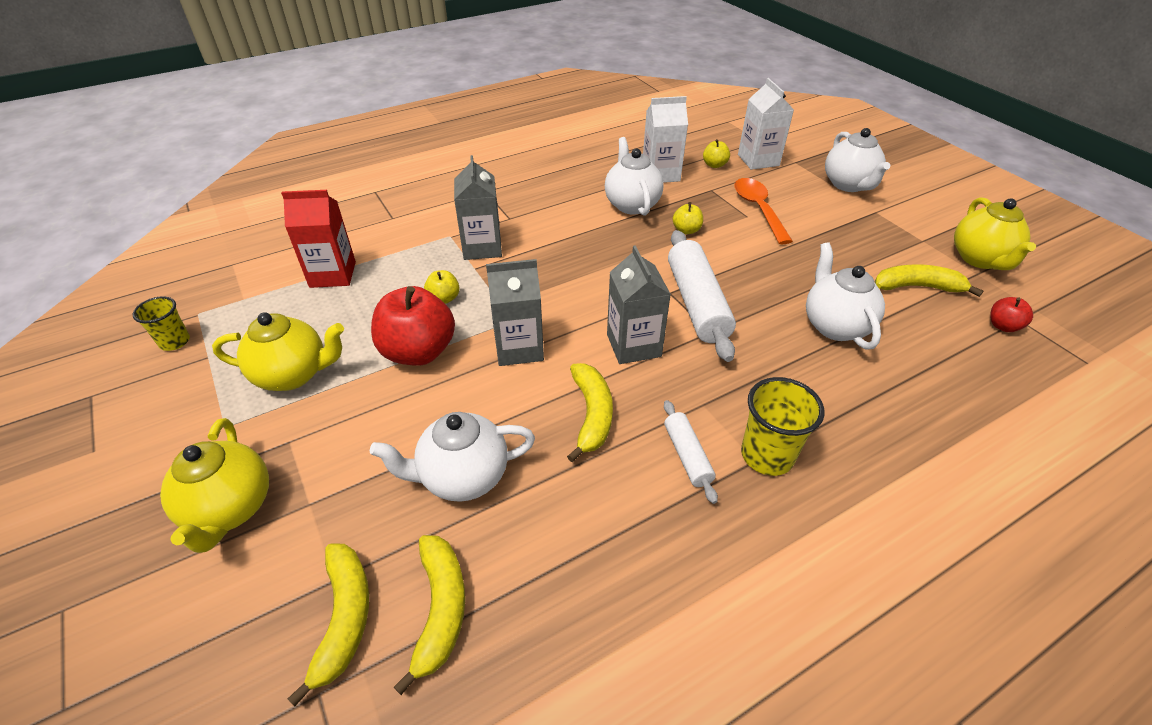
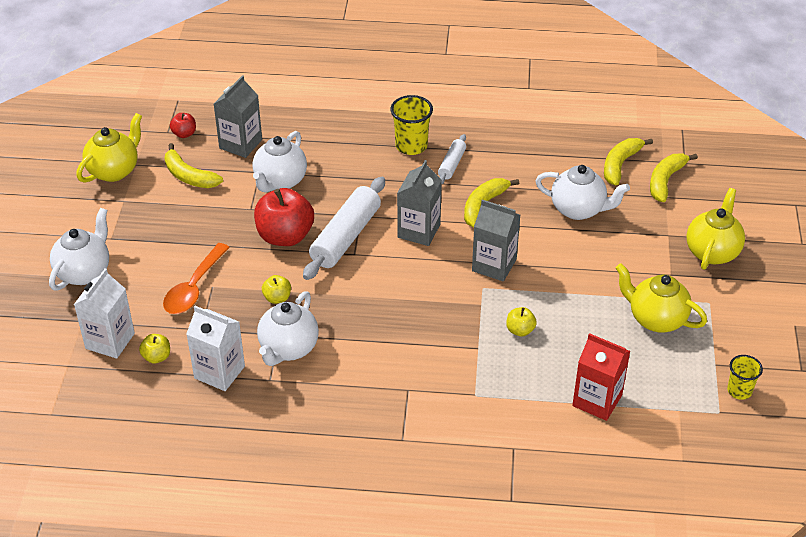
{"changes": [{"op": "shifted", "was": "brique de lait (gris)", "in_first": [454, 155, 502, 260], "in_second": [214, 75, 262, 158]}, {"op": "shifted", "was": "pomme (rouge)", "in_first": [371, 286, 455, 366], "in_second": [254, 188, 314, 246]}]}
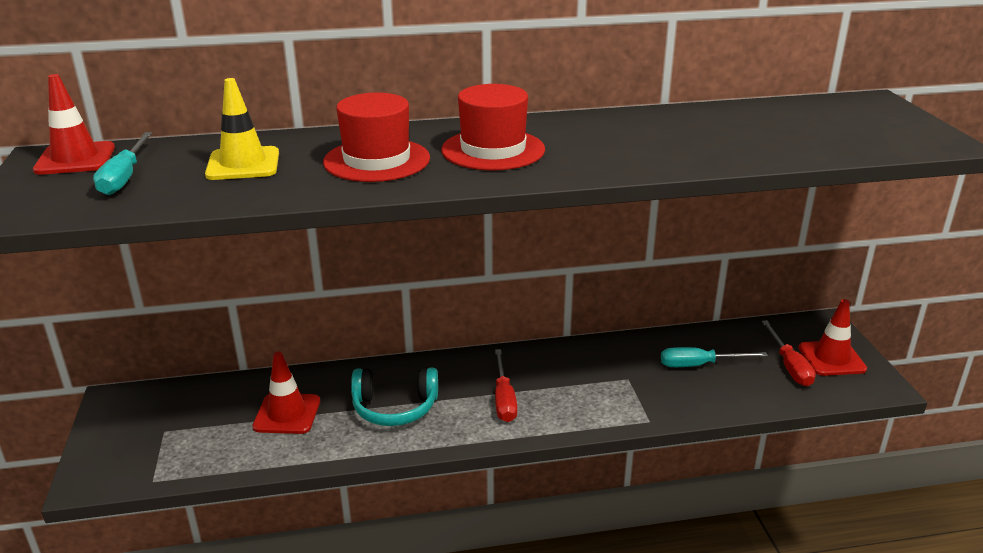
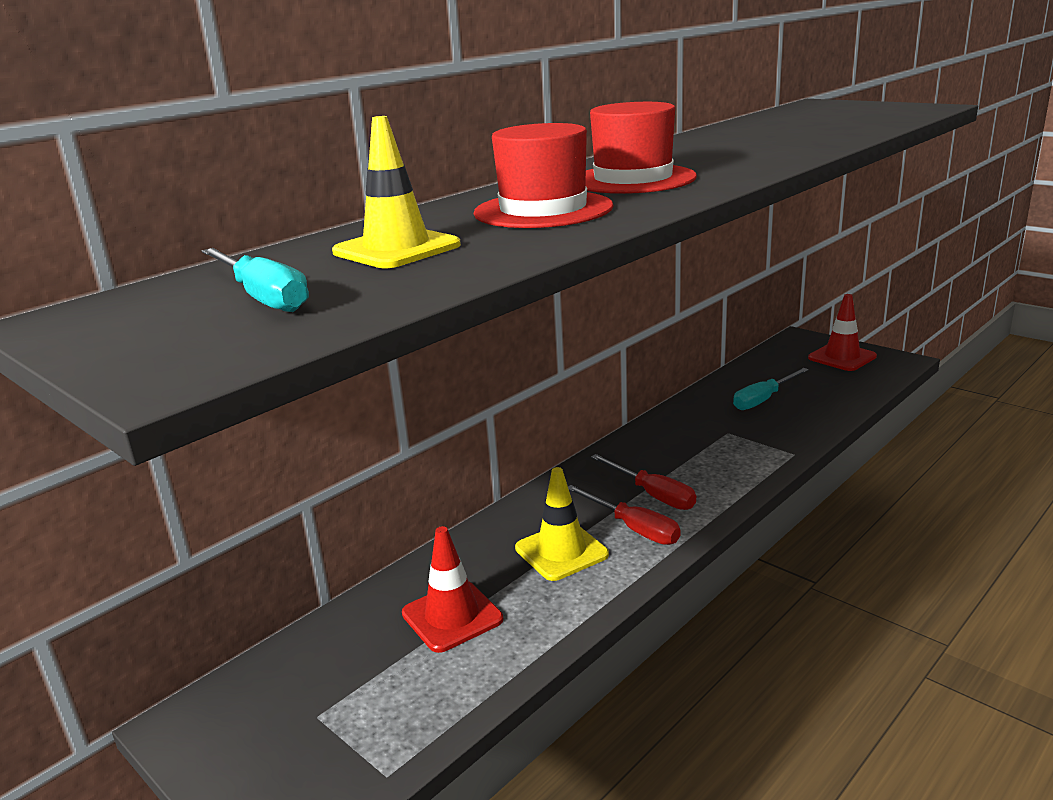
{"changes": [{"op": "gone", "was": "cône de chantier (rouge)", "in_first": [33, 74, 115, 175]}, {"op": "shifted", "was": "tournevis (rouge)", "in_first": [762, 320, 816, 386], "in_second": [568, 485, 681, 545]}, {"op": "swapped", "was": "casque audio (turquoise)", "now": "cône de chantier (jaune)", "in_first": [351, 367, 438, 426], "in_second": [515, 467, 609, 581]}]}
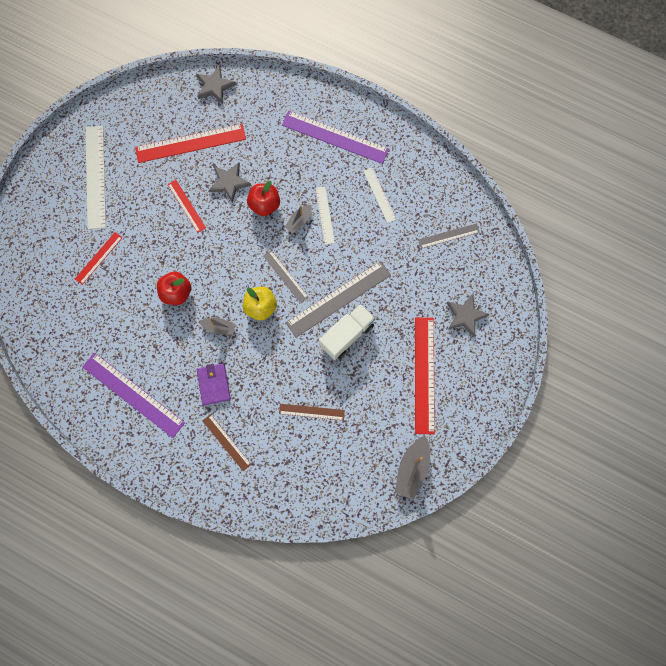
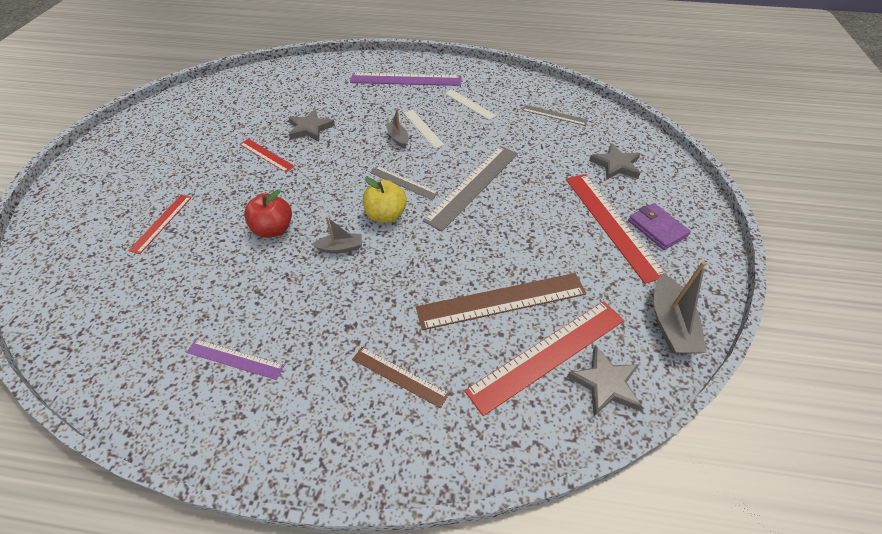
{"changes": [{"op": "shifted", "was": "étoile (gris)", "in_first": [196, 65, 236, 104], "in_second": [567, 345, 642, 416]}, {"op": "shifted", "was": "règle (rouge)", "in_first": [135, 124, 246, 163], "in_second": [464, 301, 624, 416]}, {"op": "gone", "was": "règle (blanc)", "in_first": [85, 126, 106, 229]}, {"op": "gone", "was": "pomme (rouge)", "in_first": [247, 181, 280, 216]}, {"op": "rotated", "was": "bateau (gris)", "in_first": [285, 205, 312, 233], "in_second": [385, 109, 408, 148], "clockwise": 135}, {"op": "rotated", "was": "règle (gris)", "in_first": [418, 224, 480, 249], "in_second": [522, 105, 588, 126], "clockwise": 60}, {"op": "gone", "was": "camion (blanc)", "in_first": [319, 304, 375, 360]}, {"op": "scaled", "was": "règle (violet)", "in_first": [82, 352, 185, 438], "in_second": [186, 339, 285, 380], "ratio": 0.55}, {"op": "shifted", "was": "portefeuille (violet)", "in_first": [197, 363, 231, 405], "in_second": [628, 203, 691, 250]}, {"op": "scaled", "was": "règle (marron)", "in_first": [279, 404, 345, 421], "in_second": [416, 273, 587, 330], "ratio": 1.83}]}
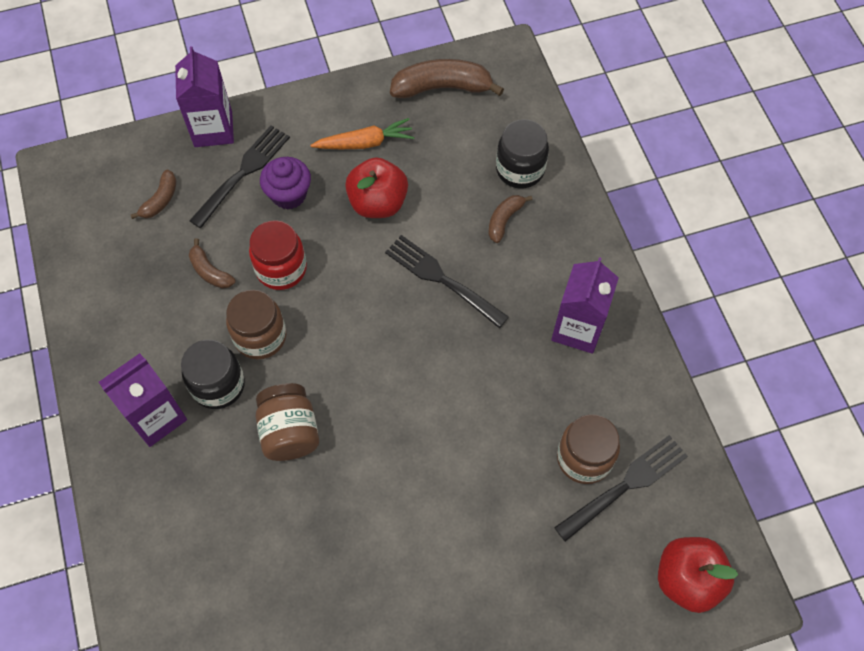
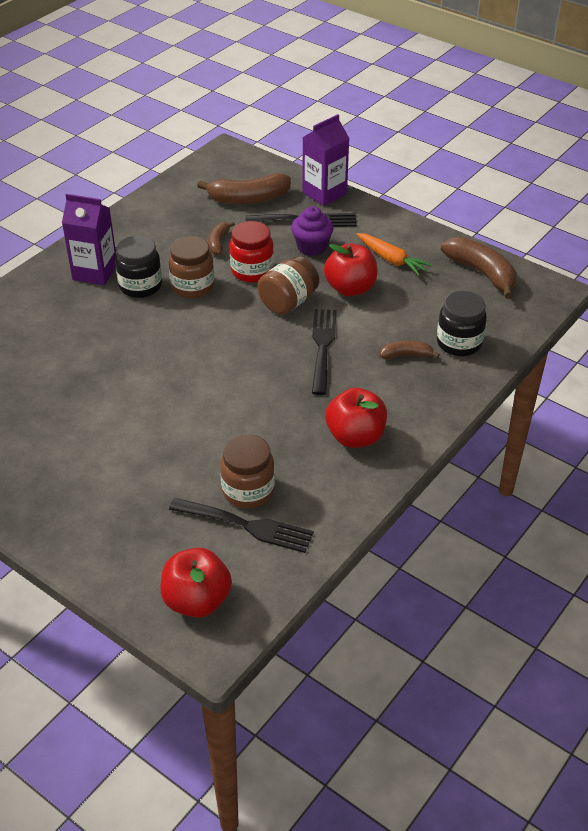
{"changes": [{"op": "scaled", "was": "banane (marron)", "in_first": [131, 170, 176, 219], "in_second": [197, 173, 291, 204], "ratio": 1.85}, {"op": "swapped", "was": "brique de lait (violet)", "now": "pomme (rouge)", "in_first": [551, 257, 619, 354], "in_second": [325, 388, 387, 448]}, {"op": "shifted", "was": "bocal (marron)", "in_first": [256, 383, 319, 461], "in_second": [258, 256, 319, 315]}]}
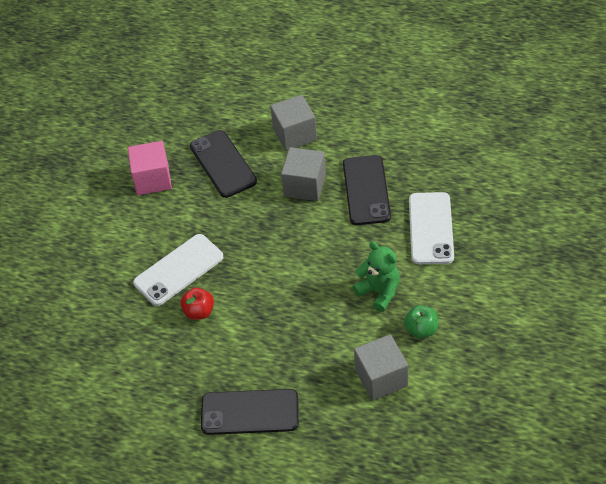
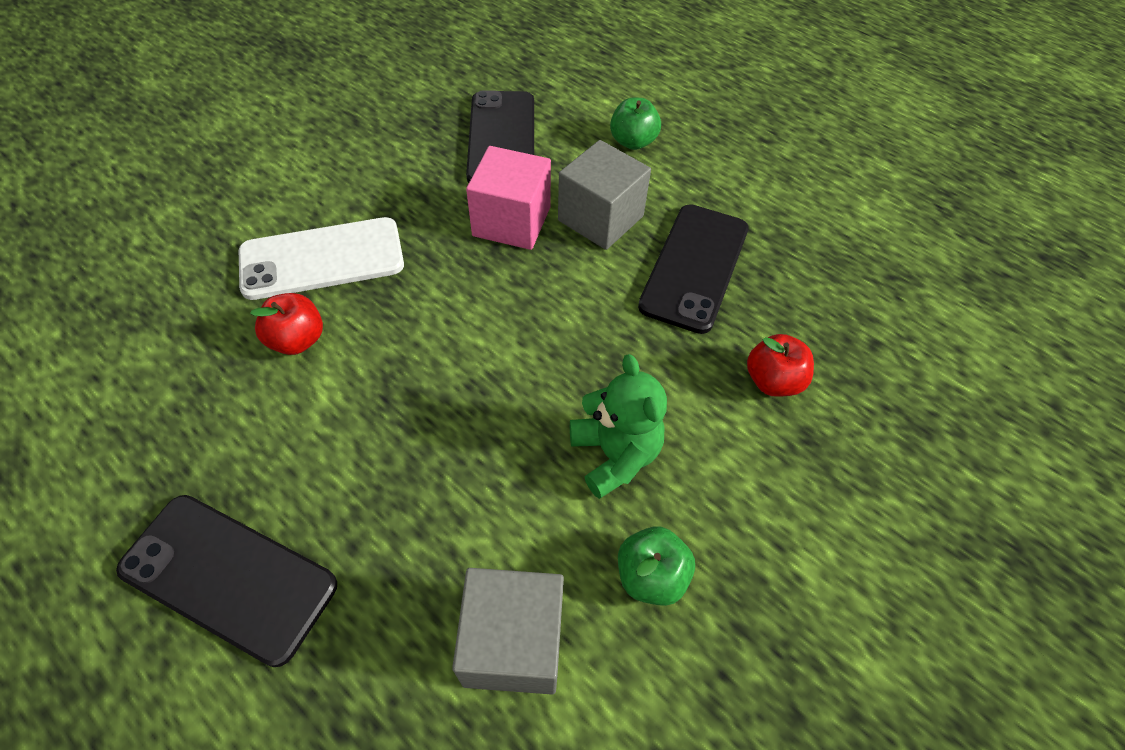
{"changes": [{"op": "swapped", "was": "cube (gris)", "now": "pomme (vert)", "in_first": [270, 95, 317, 151], "in_second": [610, 98, 661, 150]}, {"op": "shifted", "was": "cube (rose)", "in_first": [128, 141, 172, 195], "in_second": [466, 146, 551, 250]}, {"op": "swapped", "was": "téléphone (blanc)", "now": "pomme (rouge)", "in_first": [409, 192, 454, 264], "in_second": [747, 334, 814, 397]}]}
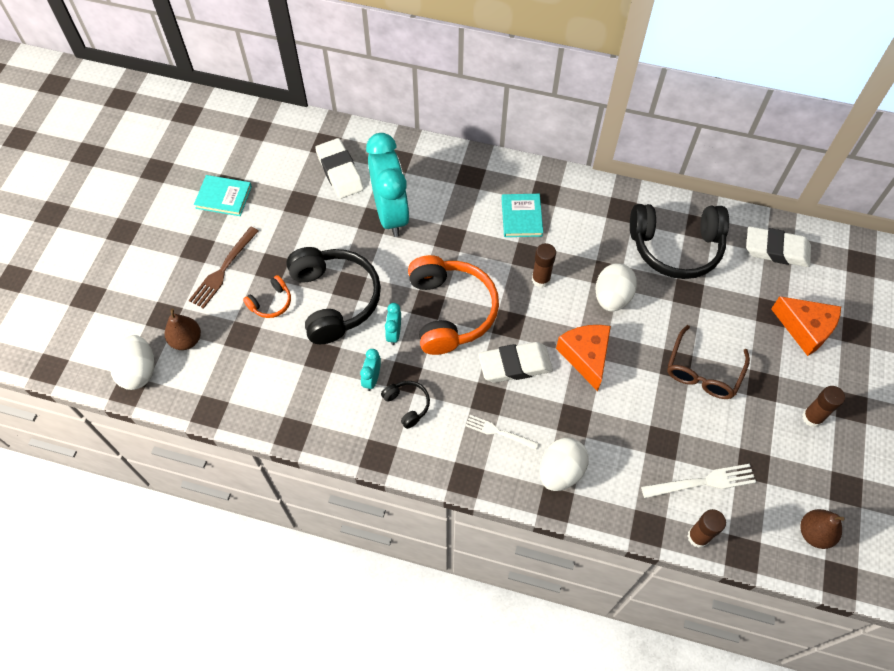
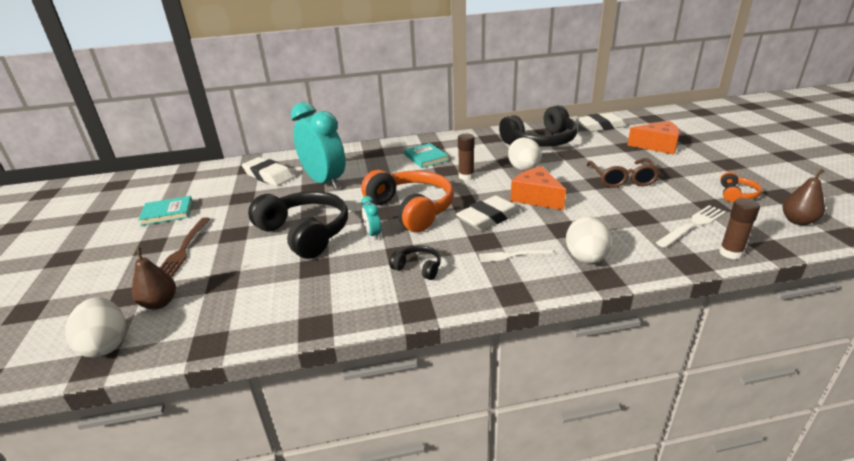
{"changes": [{"op": "shifted", "was": "casque audio (orange)", "in_first": [243, 275, 291, 318], "in_second": [720, 172, 762, 202]}, {"op": "gone", "was": "réveil (turquoise)", "in_first": [360, 349, 381, 391]}, {"op": "gone", "was": "bâton de colle (marron)", "in_first": [802, 386, 845, 427]}]}
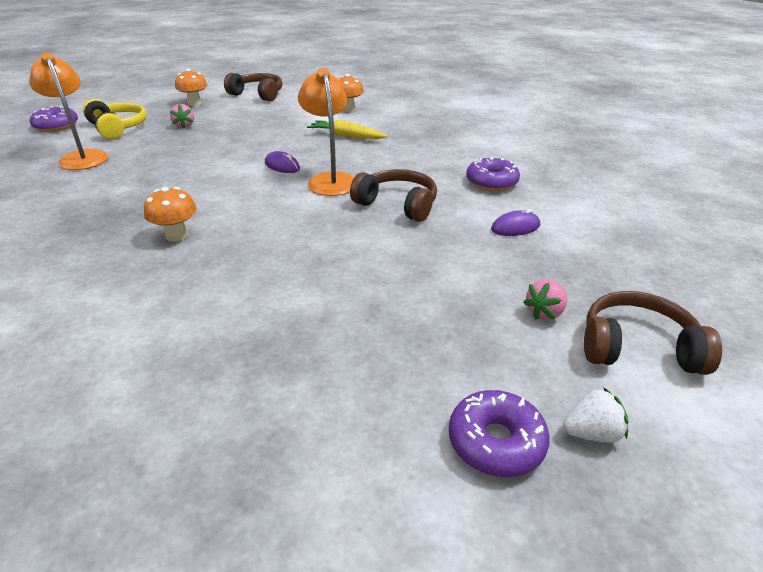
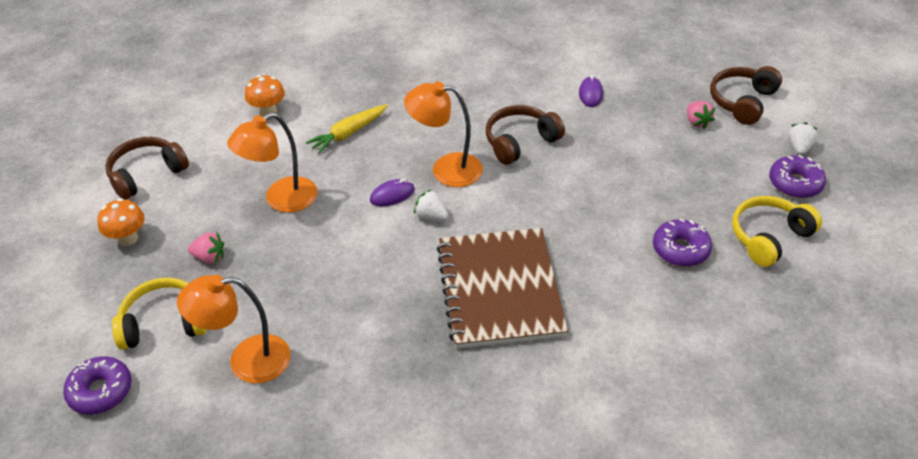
{"changes": [{"op": "shifted", "was": "beignet (violet)", "in_first": [466, 157, 520, 191], "in_second": [653, 219, 712, 267]}, {"op": "swapped", "was": "champignon (orange)", "now": "carnet (marron)", "in_first": [144, 187, 197, 242], "in_second": [437, 228, 568, 349]}, {"op": "new", "now": "lampe (orange)", "in_second": [227, 112, 317, 213]}, {"op": "new", "now": "fraise (blanc)", "in_second": [414, 190, 448, 221]}, {"op": "new", "now": "casque audio (jaune)", "in_second": [732, 196, 822, 267]}]}
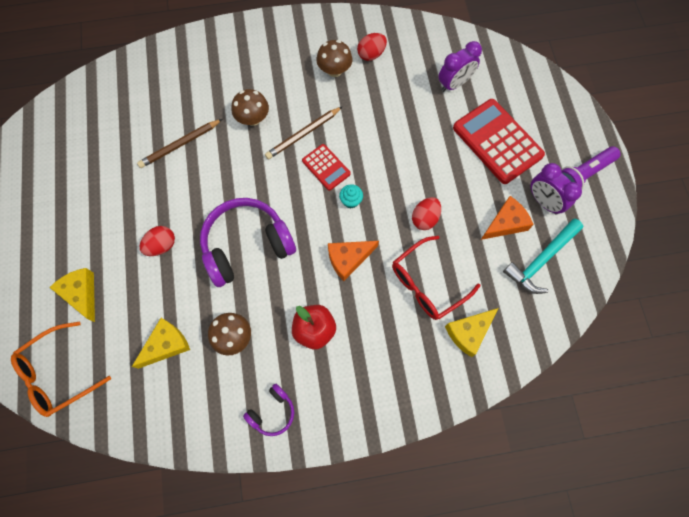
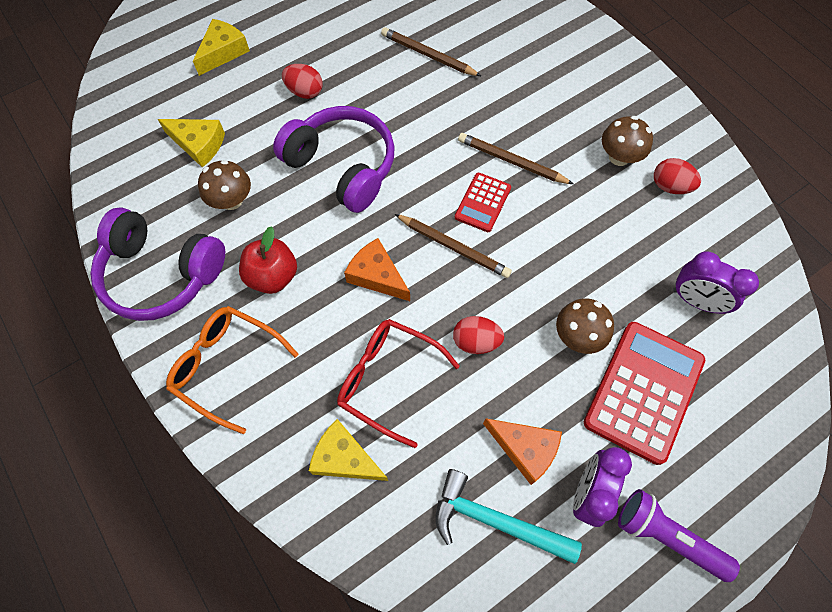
{"changes": [{"op": "shifted", "was": "champignon (marron)", "in_first": [232, 89, 269, 126], "in_second": [556, 298, 614, 354]}, {"op": "swapped", "was": "muffin (turquoise)", "now": "crayon (marron)", "in_first": [339, 184, 363, 209], "in_second": [395, 214, 512, 278]}, {"op": "shifted", "was": "lunettes (orange)", "in_first": [11, 322, 111, 417], "in_second": [166, 306, 299, 434]}, {"op": "scaled", "was": "casque audio (violet)", "in_first": [243, 384, 294, 436], "in_second": [90, 207, 225, 321], "ratio": 2.08}]}
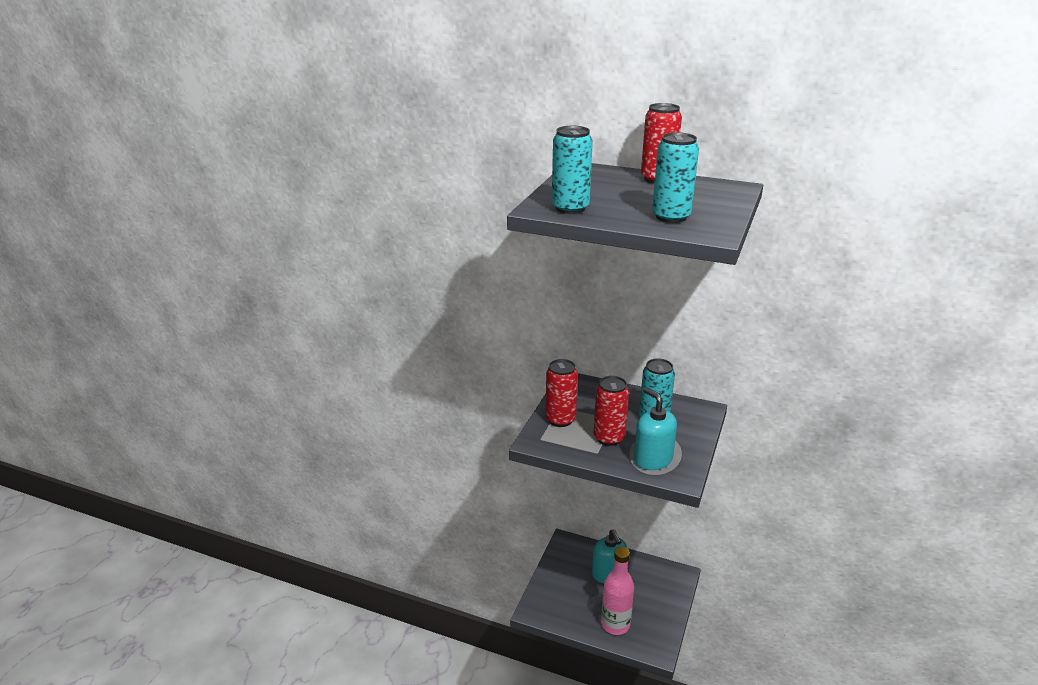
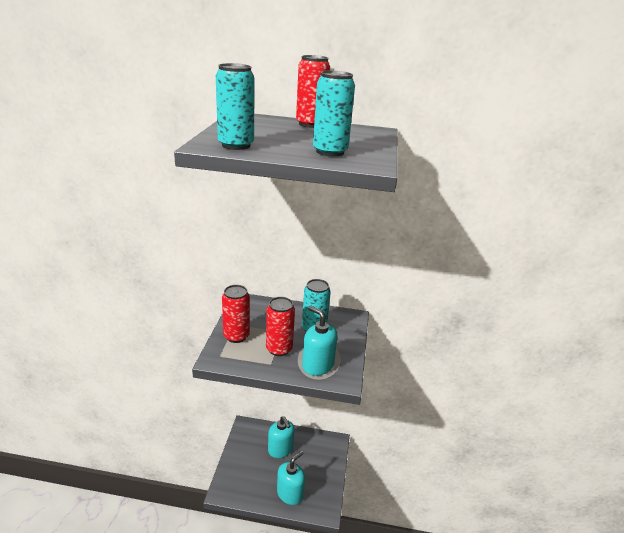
{"changes": [{"op": "swapped", "was": "bouteille (rose)", "now": "distributeur de savon (turquoise)", "in_first": [601, 547, 634, 635], "in_second": [277, 450, 305, 505]}]}
